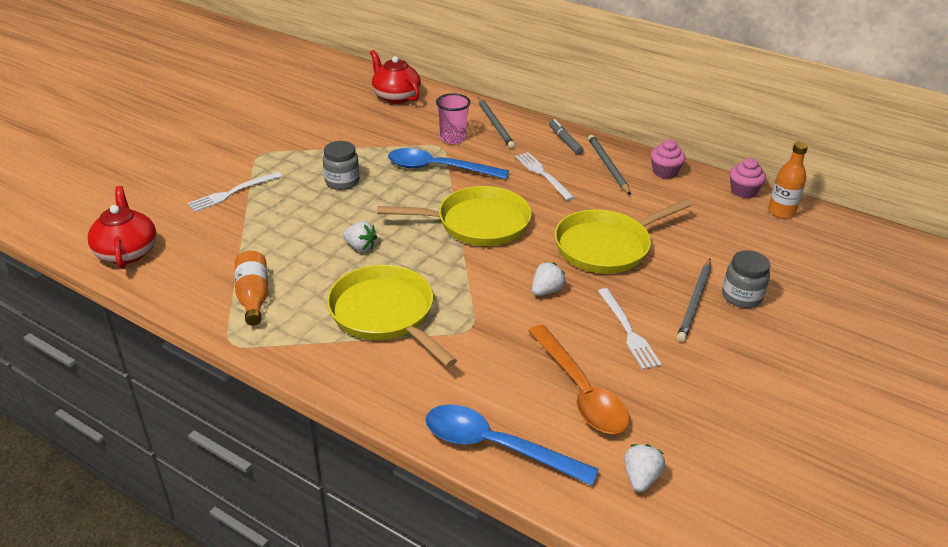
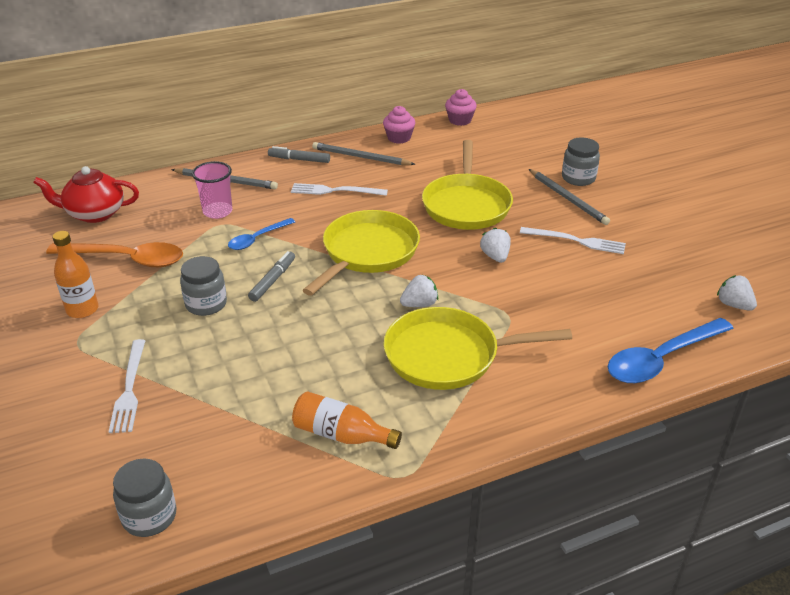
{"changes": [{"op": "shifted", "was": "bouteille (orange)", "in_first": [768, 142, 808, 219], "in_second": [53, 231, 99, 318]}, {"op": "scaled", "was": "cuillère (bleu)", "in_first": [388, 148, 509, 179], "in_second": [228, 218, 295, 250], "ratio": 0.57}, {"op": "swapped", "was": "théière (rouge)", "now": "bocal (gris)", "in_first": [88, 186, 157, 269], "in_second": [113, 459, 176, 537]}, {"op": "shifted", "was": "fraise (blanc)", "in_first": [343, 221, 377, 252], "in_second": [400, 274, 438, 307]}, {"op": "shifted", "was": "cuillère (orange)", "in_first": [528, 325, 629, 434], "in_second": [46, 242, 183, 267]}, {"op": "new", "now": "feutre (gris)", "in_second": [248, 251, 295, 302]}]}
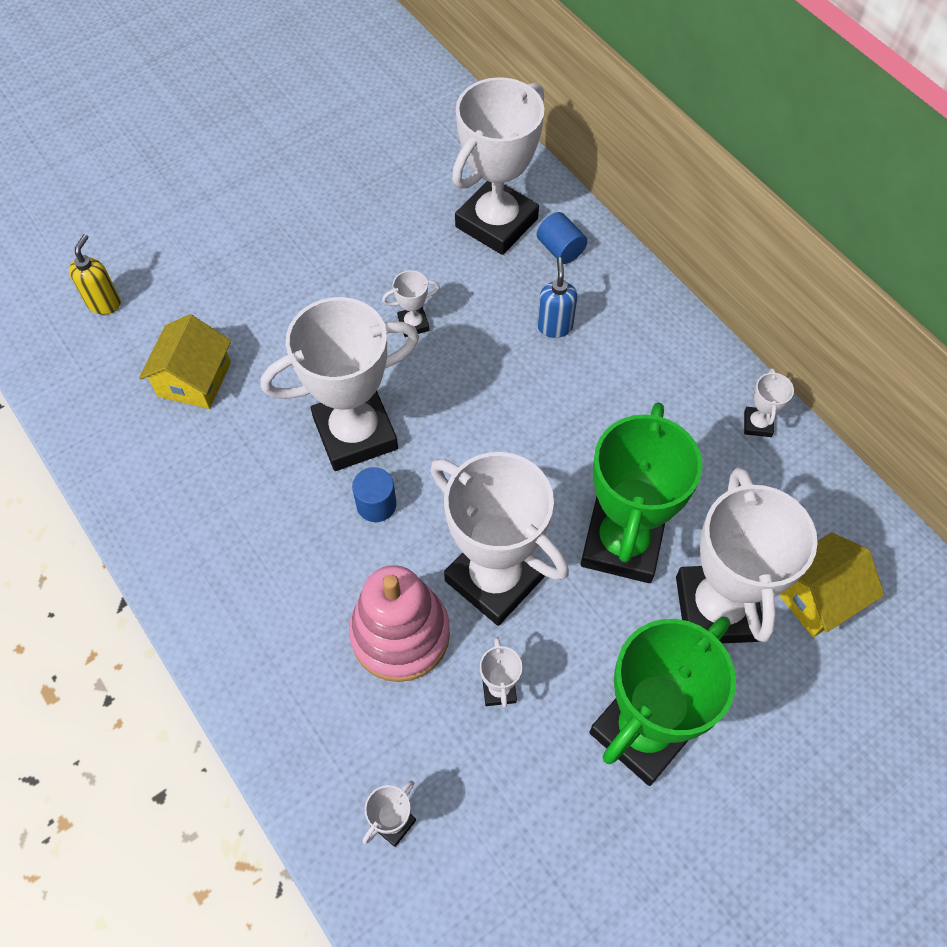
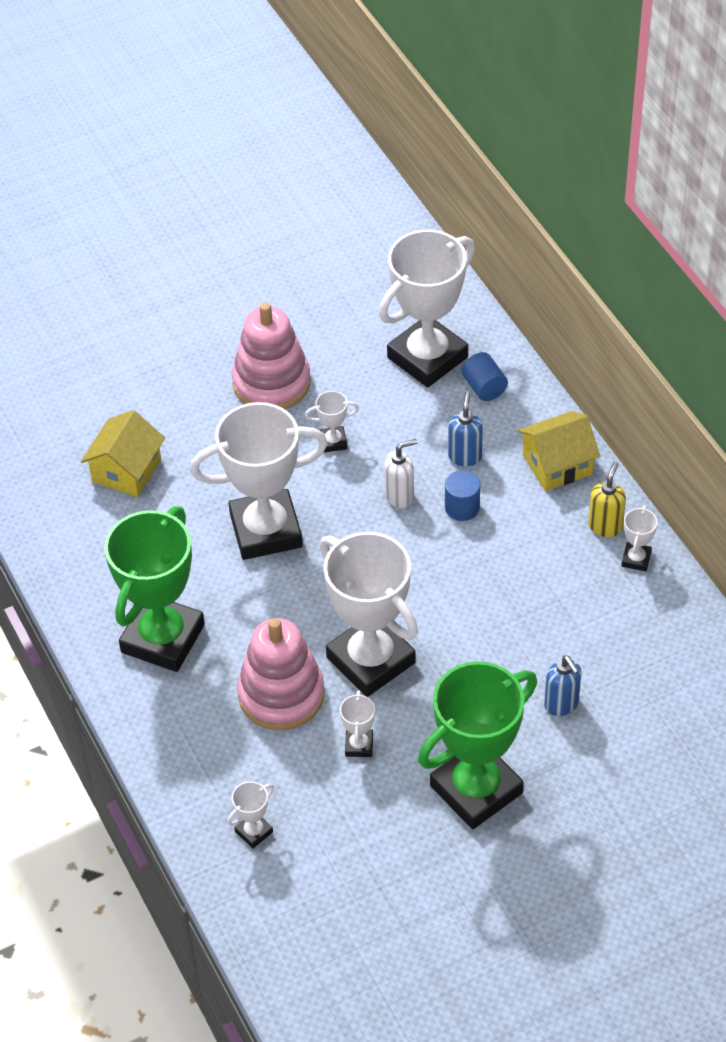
{"changes": [{"op": "shifted", "was": "distributeur de savon (jaune)", "in_first": [69, 234, 121, 315], "in_second": [588, 462, 626, 537]}, {"op": "shifted", "was": "trophée (vert)", "in_first": [581, 403, 702, 583], "in_second": [104, 506, 205, 672]}, {"op": "shifted", "was": "cylindre (bleu)", "in_first": [352, 467, 397, 522], "in_second": [445, 471, 480, 521]}, {"op": "swapped", "was": "trophée (blanc)", "now": "distributeur de savon (bleu)", "in_first": [676, 467, 818, 643], "in_second": [544, 655, 582, 716]}, {"op": "shifted", "was": "maison (jaune)", "in_first": [779, 532, 884, 637], "in_second": [518, 411, 600, 491]}, {"op": "new", "now": "jouet à empiler (rose)", "in_second": [232, 302, 311, 410]}, {"op": "new", "now": "distributeur de savon (blanc)", "in_second": [384, 439, 418, 508]}]}
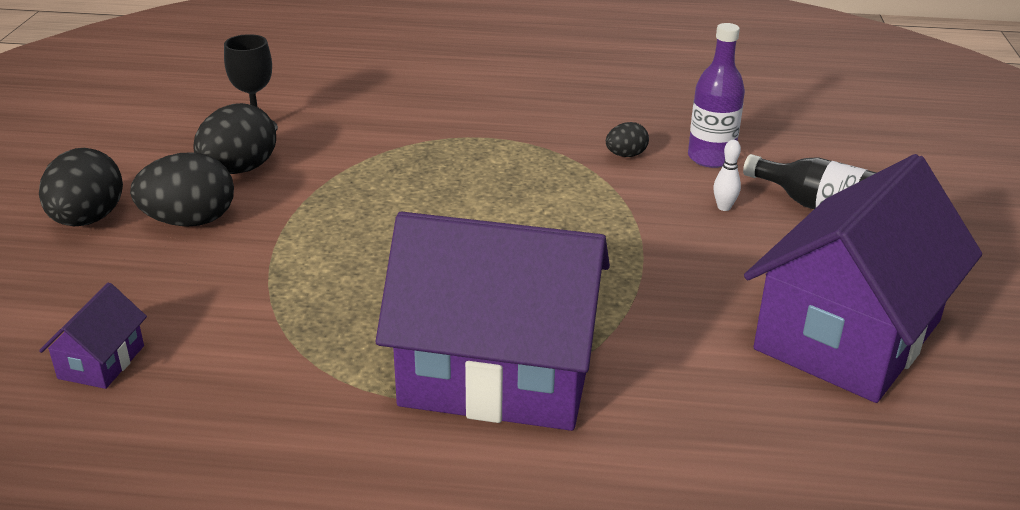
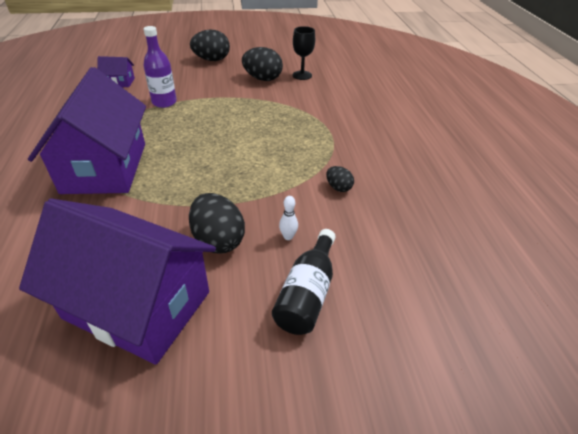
{"changes": [{"op": "shifted", "was": "bouteille (violet)", "in_first": [688, 23, 745, 168], "in_second": [143, 26, 177, 108]}, {"op": "shifted", "was": "œuf (noir)", "in_first": [130, 152, 234, 227], "in_second": [189, 193, 245, 253]}]}
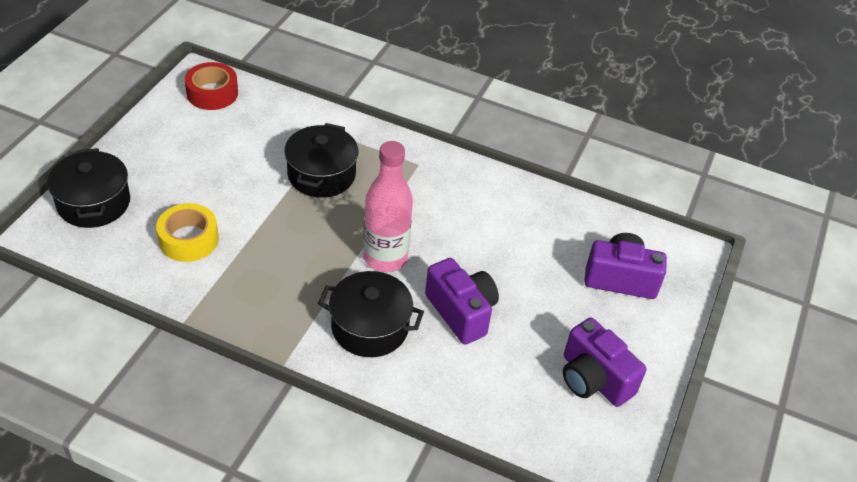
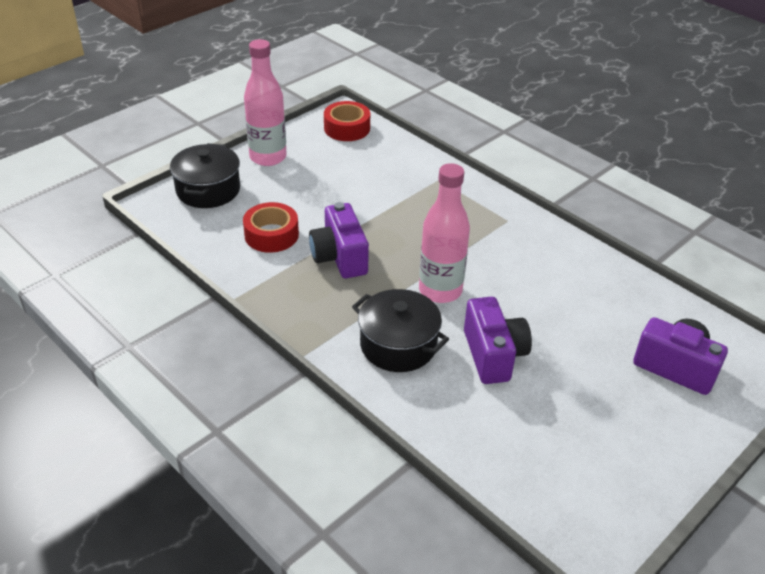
{"changes": [{"op": "gone", "was": "marmite (noir)", "in_first": [284, 123, 358, 198]}, {"op": "repainted", "was": "ruban adhésif (jaune)", "now": "ruban adhésif (rouge)", "in_first": [156, 203, 219, 262], "in_second": [243, 202, 299, 253]}, {"op": "shifted", "was": "appareil photo (violet)", "in_first": [563, 317, 646, 407], "in_second": [309, 202, 369, 278]}, {"op": "new", "now": "bouteille (rose)", "in_second": [244, 39, 287, 166]}]}
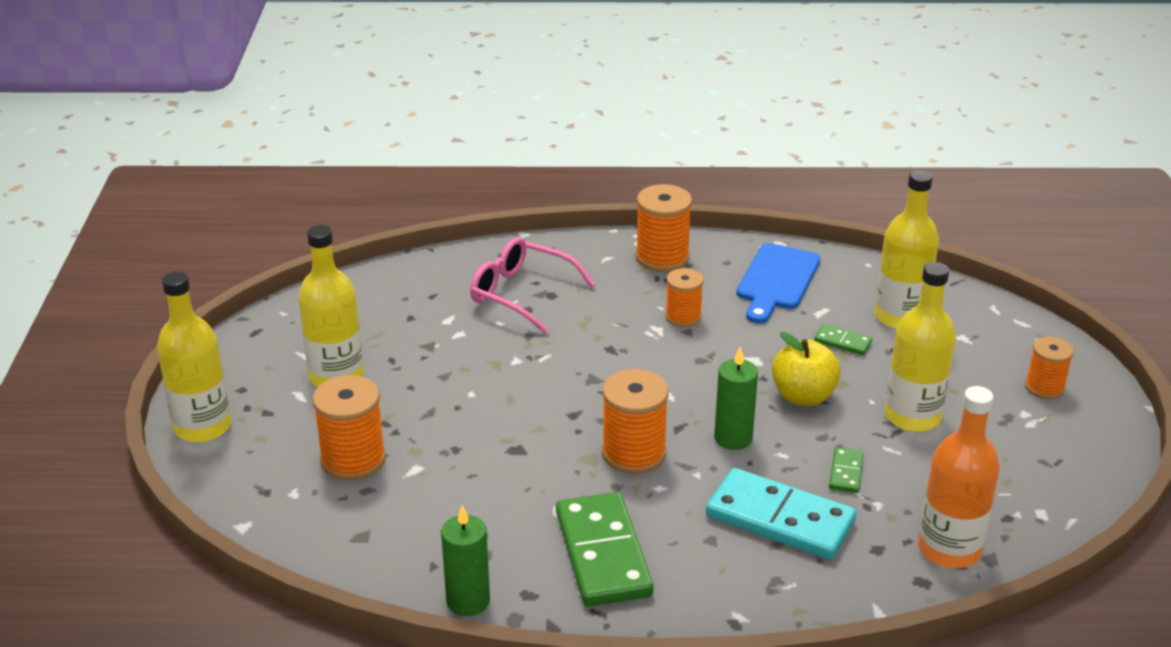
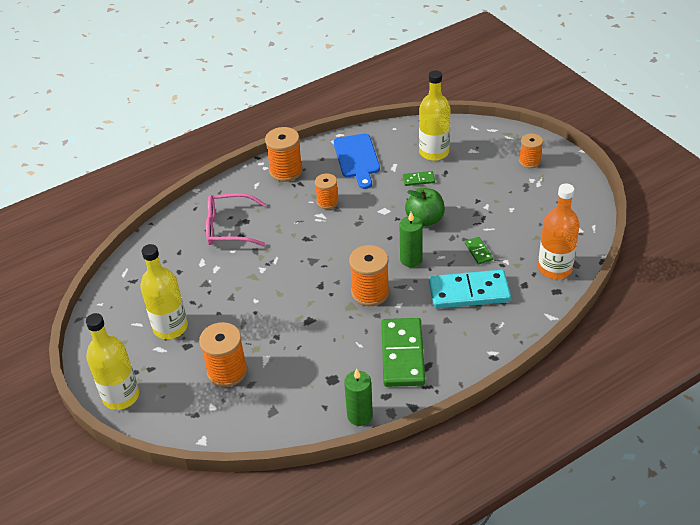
{"changes": [{"op": "gone", "was": "bouteille (jaune)", "in_first": [885, 262, 956, 432]}, {"op": "repainted", "was": "pomme (jaune)", "now": "pomme (vert)", "in_first": [772, 332, 841, 406], "in_second": [405, 188, 445, 226]}, {"op": "rotated", "was": "domino (vert)", "in_first": [556, 492, 654, 607], "in_second": [382, 318, 425, 387], "clockwise": 45}]}
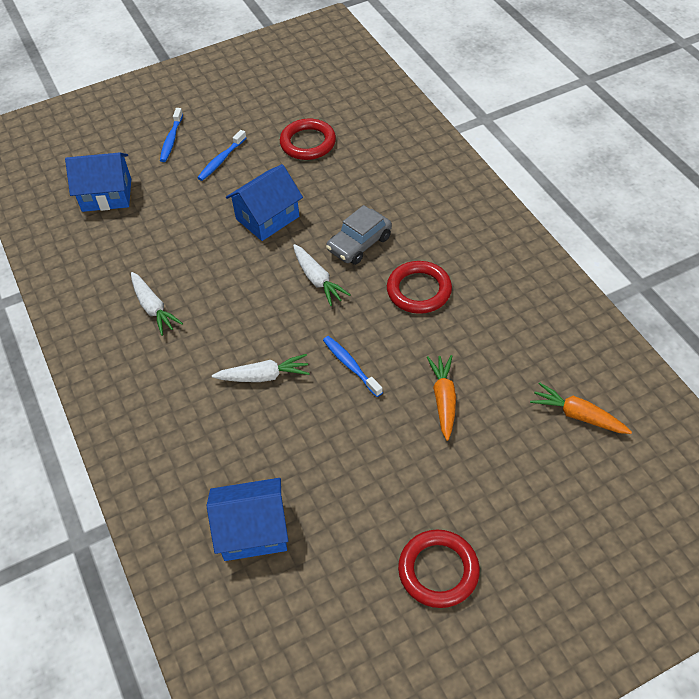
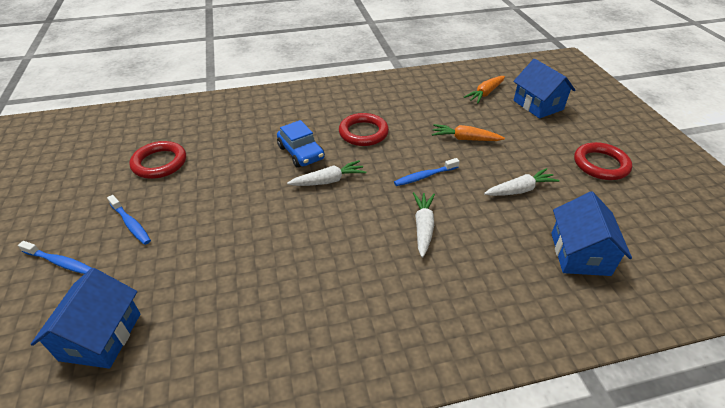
{"changes": [{"op": "shifted", "was": "maison (bleu)", "in_first": [226, 164, 303, 241], "in_second": [513, 59, 576, 119]}, {"op": "repainted", "was": "voiture (gris)", "now": "voiture (bleu)", "in_first": [326, 205, 392, 265], "in_second": [277, 120, 325, 168]}, {"op": "shifted", "was": "carotte (blanc)", "in_first": [131, 272, 183, 336], "in_second": [484, 168, 560, 196]}]}
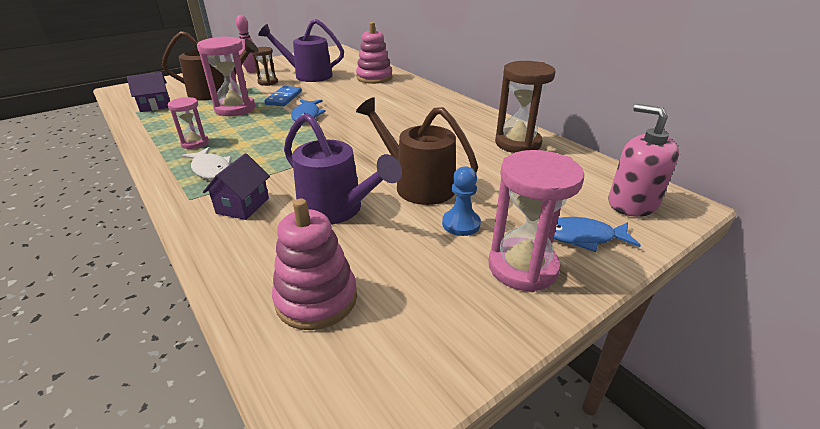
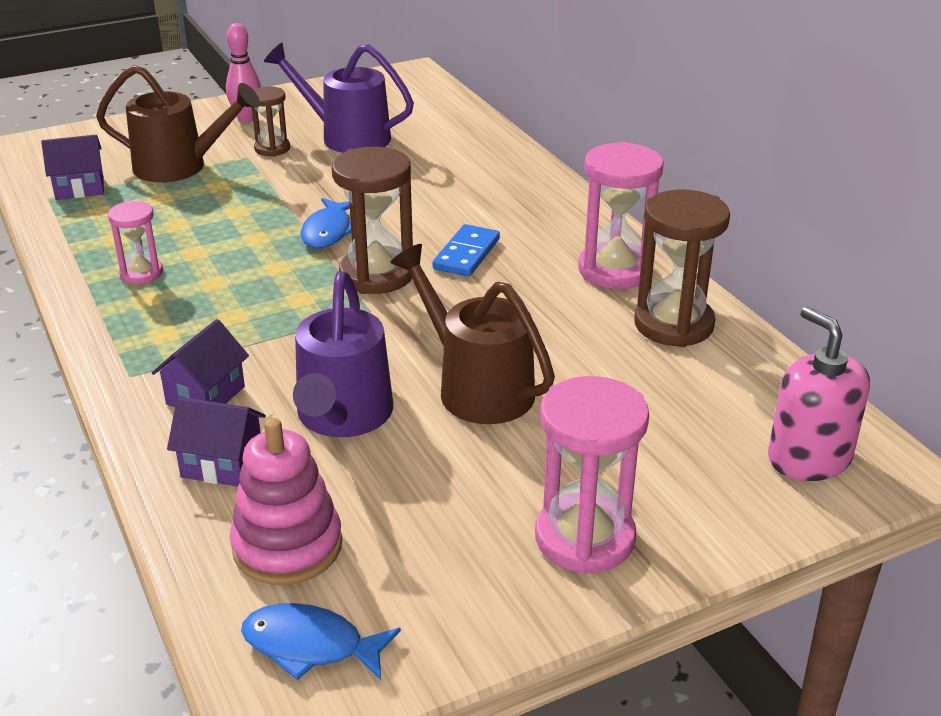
{"changes": [{"op": "gone", "was": "jouet à empiler (rose)", "in_first": [356, 22, 393, 84]}, {"op": "shifted", "was": "sablier (rose)", "in_first": [197, 36, 255, 116], "in_second": [578, 142, 664, 289]}, {"op": "shifted", "was": "domino (bleu)", "in_first": [265, 86, 302, 106], "in_second": [433, 224, 500, 276]}, {"op": "rotated", "was": "arrosoir (violet)", "in_first": [284, 113, 402, 225], "in_second": [293, 271, 393, 437], "clockwise": 45}, {"op": "gone", "was": "poisson (blanc)", "in_first": [181, 147, 232, 180]}, {"op": "gone", "was": "pion (bleu)", "in_first": [442, 166, 481, 236]}, {"op": "shifted", "was": "poisson (bleu)", "in_first": [554, 217, 641, 252], "in_second": [241, 603, 401, 680]}, {"op": "new", "now": "sablier (marron)", "in_second": [332, 147, 413, 294]}, {"op": "new", "now": "maison (violet)", "in_second": [167, 397, 266, 487]}]}
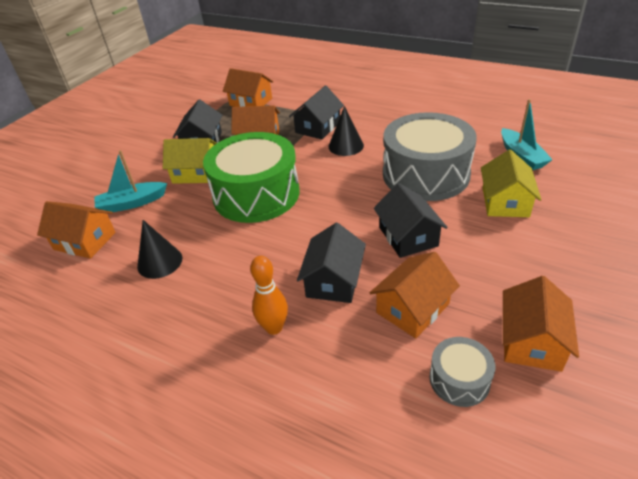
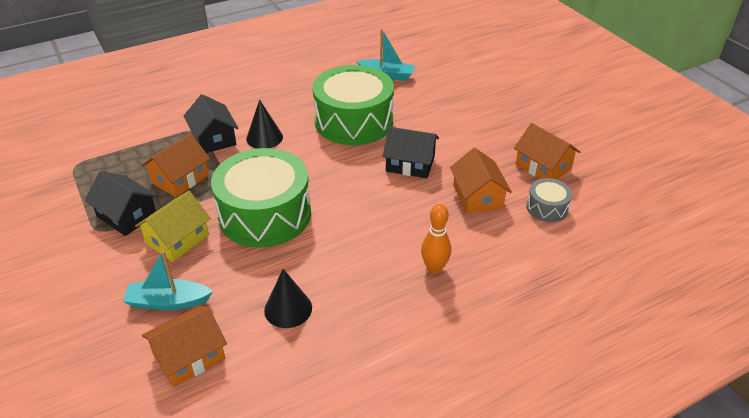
{"changes": [{"op": "gone", "was": "maison (orange)", "in_first": [223, 68, 274, 107]}, {"op": "repainted", "was": "tambour (gris)", "now": "tambour (vert)", "in_first": [383, 112, 477, 201], "in_second": [312, 65, 394, 145]}, {"op": "gone", "was": "maison (jaune)", "in_first": [481, 149, 541, 217]}, {"op": "rotated", "was": "bateau (turquoise)", "in_first": [94, 150, 167, 212], "in_second": [123, 250, 213, 310], "clockwise": 75}, {"op": "gone", "was": "maison (noir)", "in_first": [297, 223, 366, 303]}]}
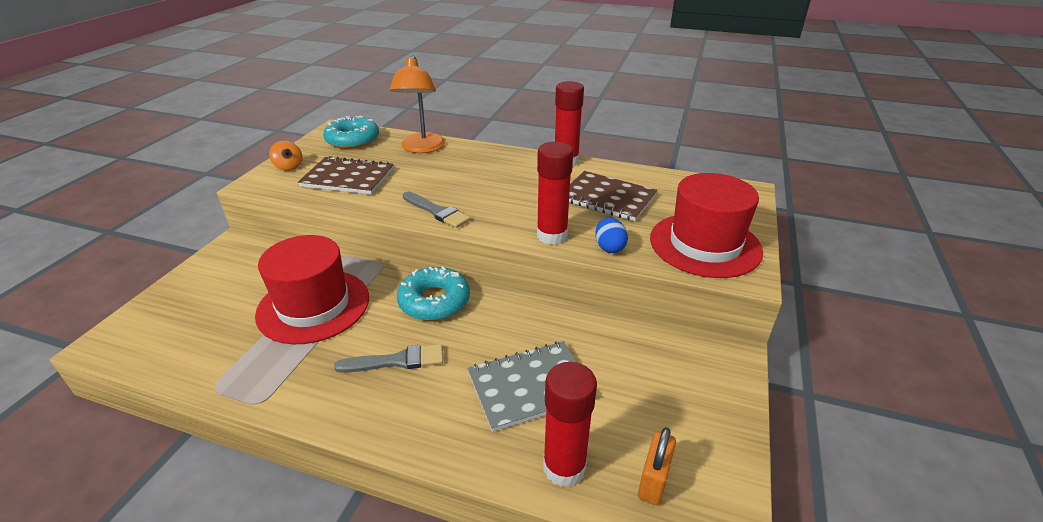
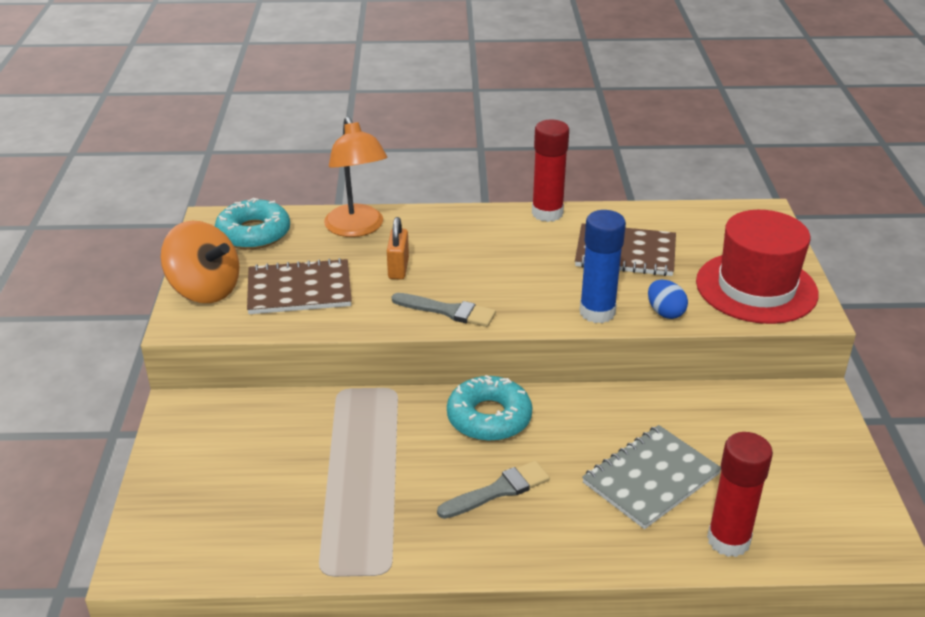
{"changes": [{"op": "scaled", "was": "toupie (orange)", "in_first": [269, 141, 303, 171], "in_second": [160, 221, 239, 303], "ratio": 2.03}, {"op": "repainted", "was": "bâton de colle (rouge)", "now": "bâton de colle (bleu)", "in_first": [537, 142, 573, 245], "in_second": [580, 210, 626, 323]}, {"op": "gone", "was": "chapeau (rouge)", "in_first": [255, 235, 369, 344]}, {"op": "shifted", "was": "cadenas (orange)", "in_first": [638, 427, 676, 505], "in_second": [387, 217, 409, 280]}]}
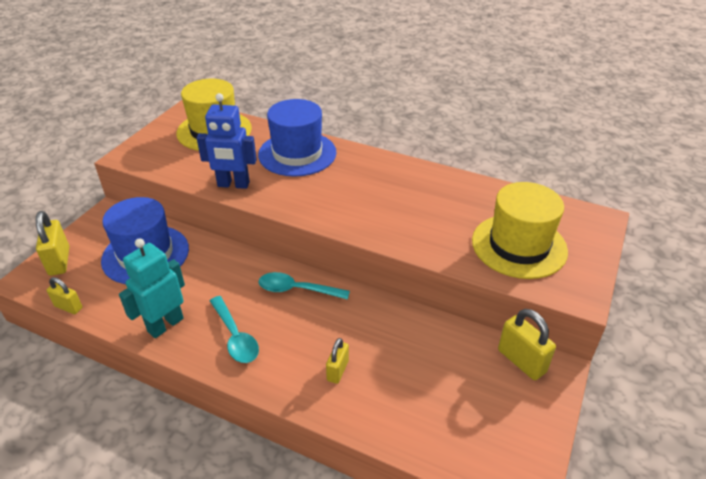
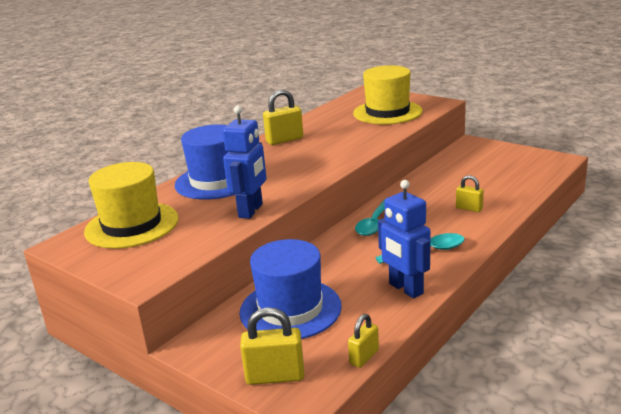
{"changes": [{"op": "repainted", "was": "robot (turquoise)", "now": "robot (bleu)", "in_first": [119, 238, 185, 338], "in_second": [378, 180, 430, 298]}, {"op": "shifted", "was": "cadenas (jaune)", "in_first": [498, 309, 556, 380], "in_second": [263, 89, 303, 145]}]}
